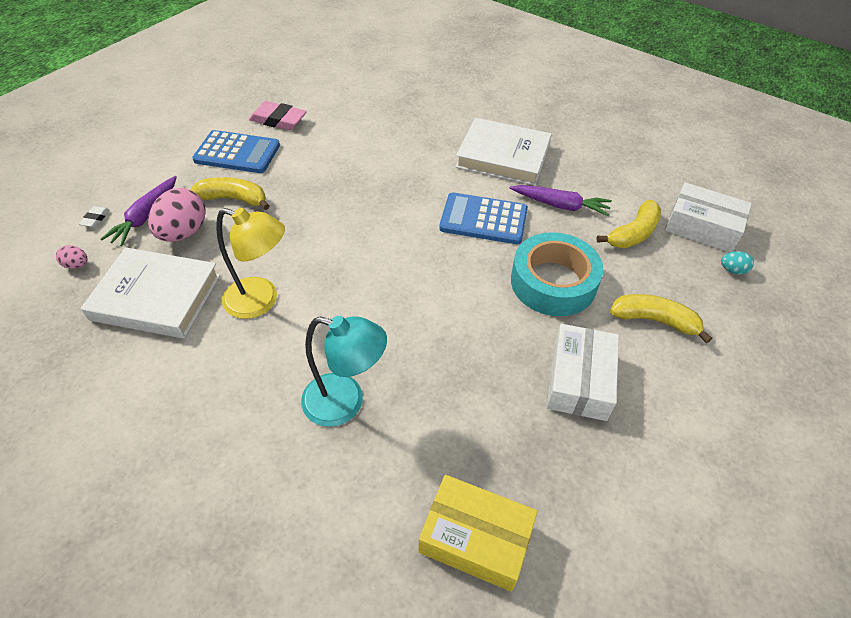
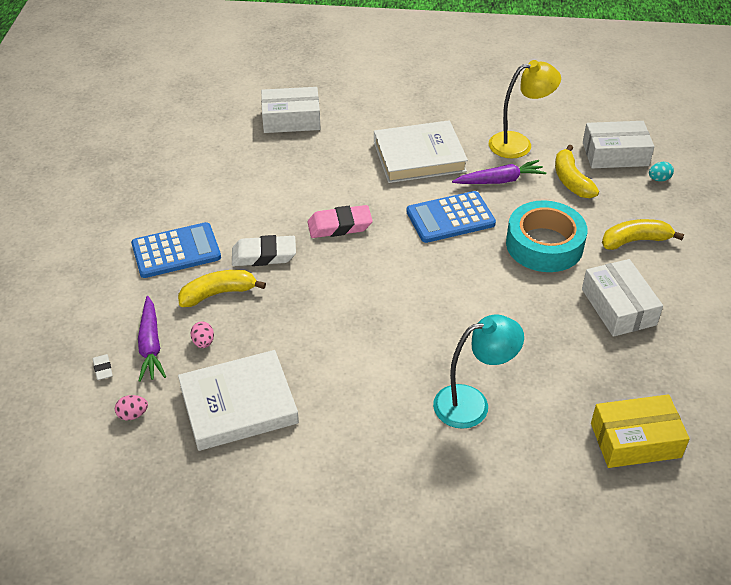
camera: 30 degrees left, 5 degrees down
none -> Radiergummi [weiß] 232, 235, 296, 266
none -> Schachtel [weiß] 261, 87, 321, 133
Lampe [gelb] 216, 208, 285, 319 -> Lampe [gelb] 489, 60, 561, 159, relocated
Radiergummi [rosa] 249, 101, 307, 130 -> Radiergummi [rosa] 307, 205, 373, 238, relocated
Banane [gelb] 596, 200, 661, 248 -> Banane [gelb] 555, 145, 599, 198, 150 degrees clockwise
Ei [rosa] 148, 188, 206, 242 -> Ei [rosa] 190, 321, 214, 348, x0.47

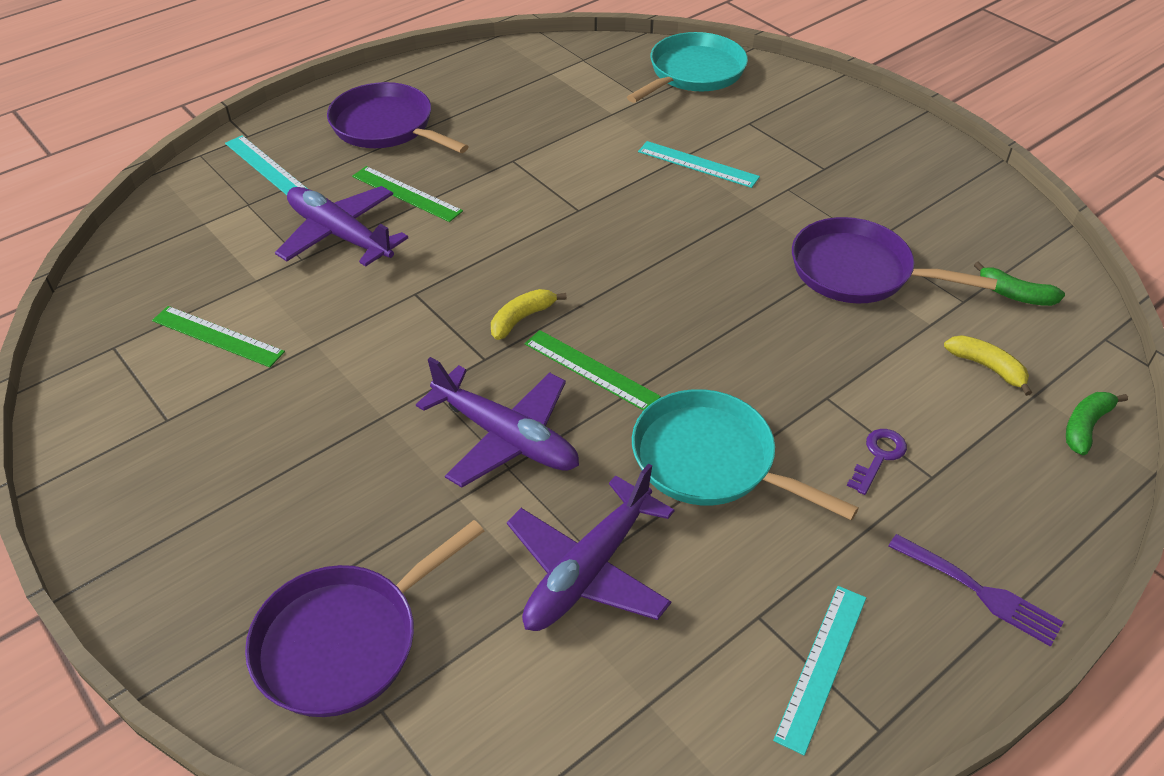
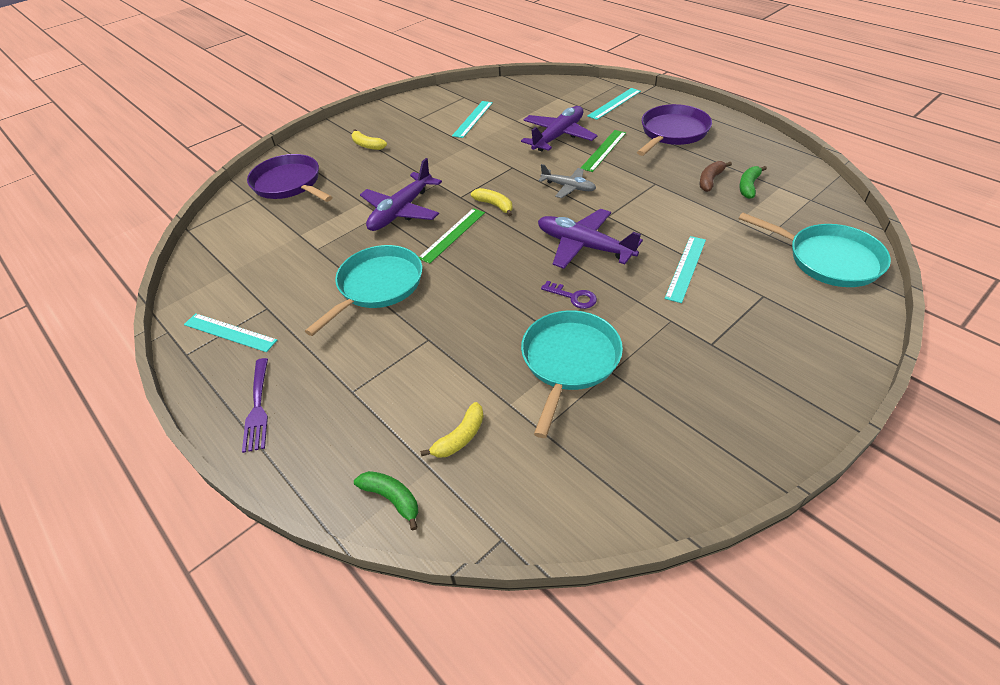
camera: 90 degrees right, 0 degrees up
none -> Banane [gelb] 352, 129, 387, 150
none -> Flugzeug [grau] 538, 164, 596, 198
none -> Banane [braun] 700, 161, 732, 192
Flugzeug [lila] 507, 464, 674, 631 -> Flugzeug [lila] 538, 209, 643, 269, relocated
Schlüssel [lila] 847, 429, 907, 495 -> Schlüssel [lila] 541, 281, 597, 309, relocated
Banane [grün] 974, 261, 1065, 306 -> Banane [grün] 739, 166, 767, 199, relocated
Lineal [grün] 152, 306, 285, 367 -> Lineal [türkis] 452, 101, 493, 138
Pfanne [lila] 792, 217, 997, 303 -> Pfanne [türkis] 521, 310, 623, 438
Gabel [lila] 888, 534, 1064, 647 -> Gabel [lila] 242, 358, 268, 453, 45 degrees counterclockwise

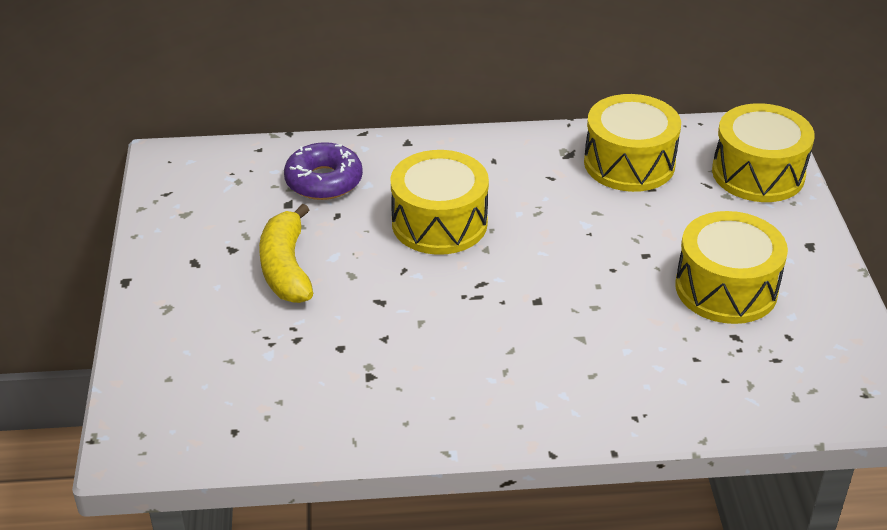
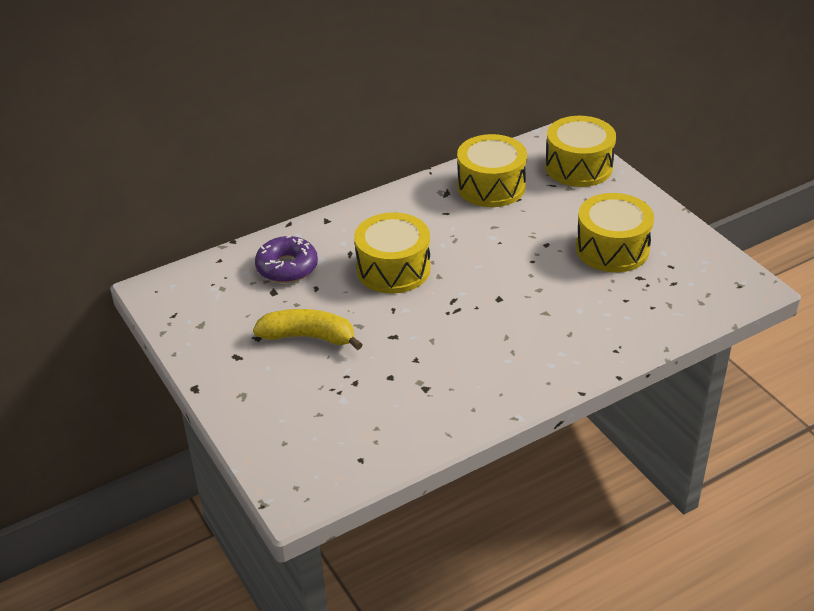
camera: 25 degrees left, 0 degrees up
Banane [gelb] 259, 204, 313, 303 -> Banane [gelb] 253, 309, 363, 350, 135 degrees clockwise

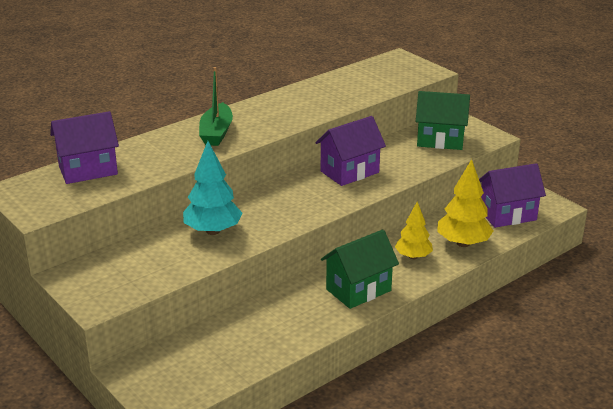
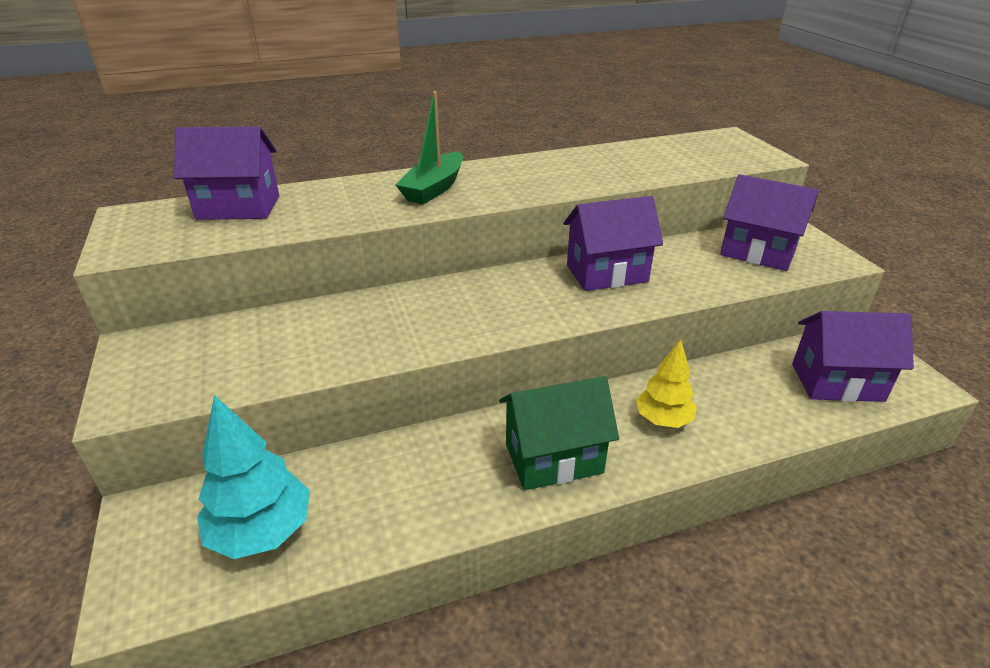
camera: 20 degrees right, 5 degrees up
Baum [gelb] 437, 159, 493, 247 -> none
Baum [türkis] 183, 141, 243, 235 -> Baum [türkis] 197, 395, 310, 559, relocated
Haus [grün] 416, 91, 470, 150 -> Haus [lila] 720, 174, 819, 271

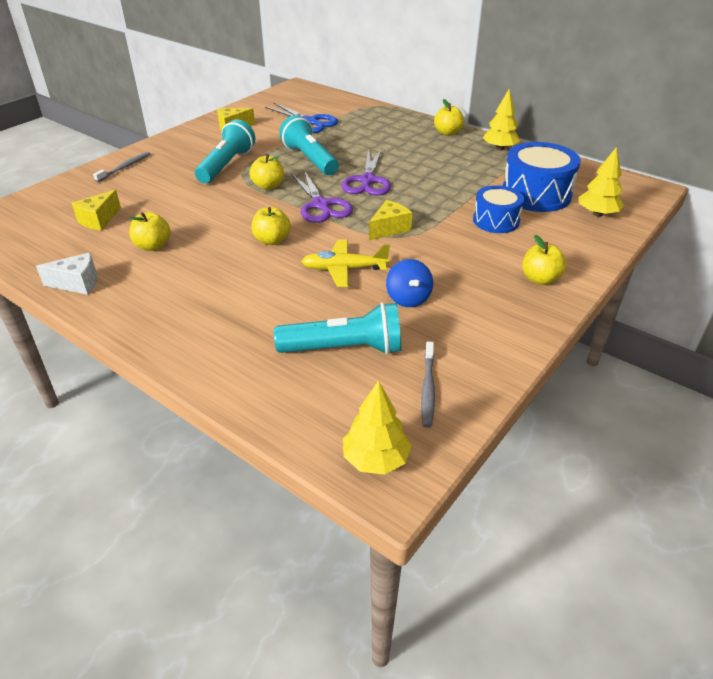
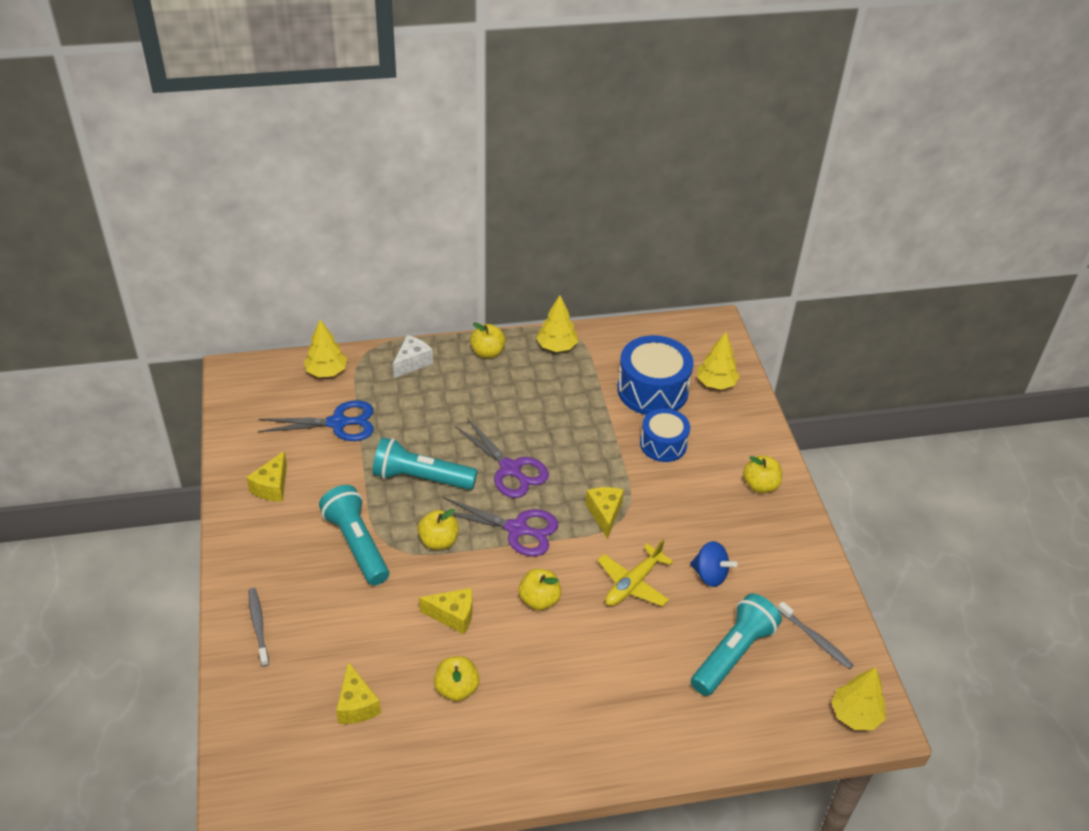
camera: 50 degrees left, 5 degrees up
none -> Baum [gelb] 304, 320, 347, 377
none -> Käse [gelb] 419, 588, 472, 634
Käse [weiß] 36, 253, 97, 295 -> Käse [weiß] 393, 335, 433, 378, relocated

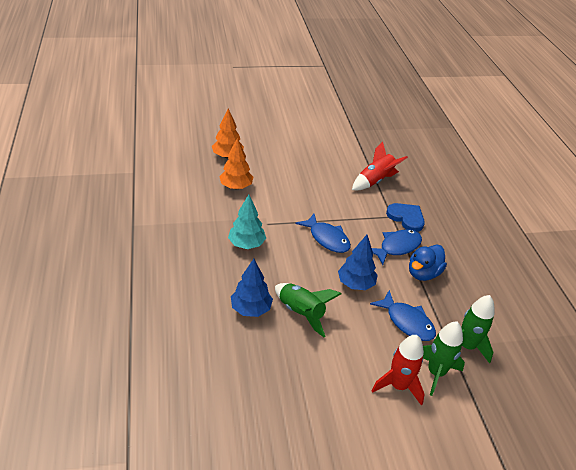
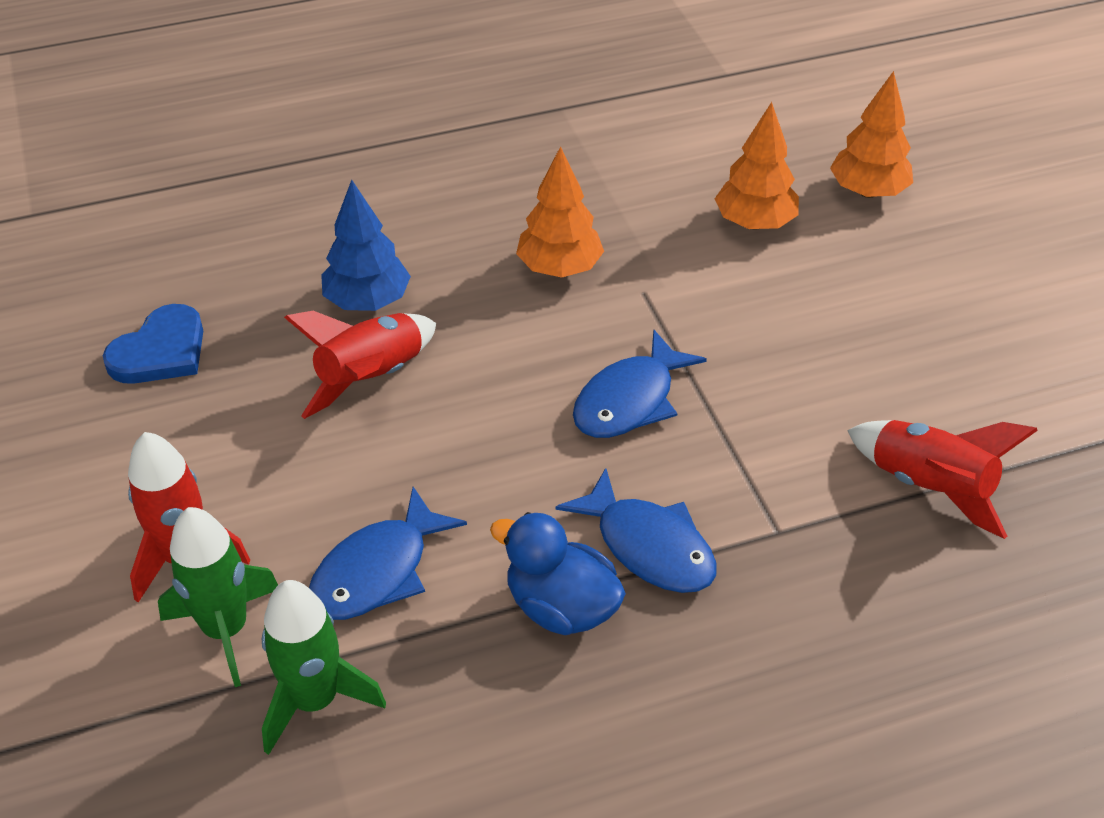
camera: 85 degrees right, 5 degrees up
Baum [blau] 338, 235, 378, 290 -> none
Herz [blau] 386, 203, 425, 232 -> Herz [blau] 103, 304, 203, 384, relocated
Baum [türkis] 228, 194, 266, 249 -> Baum [orange] 516, 146, 604, 278
Rakete [grün] 275, 283, 341, 337 -> Rakete [rot] 284, 311, 436, 419

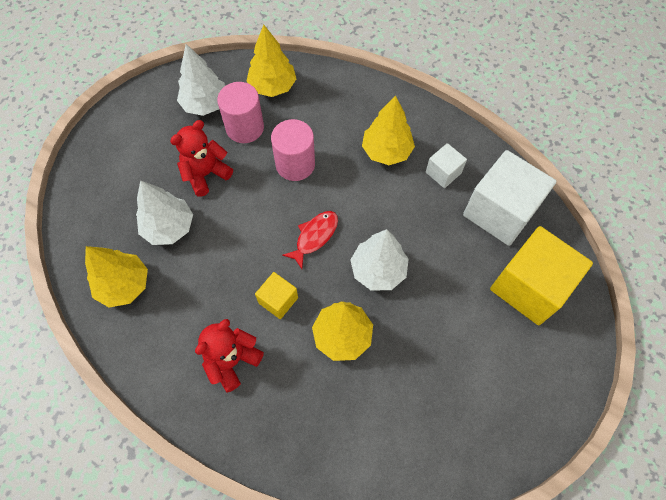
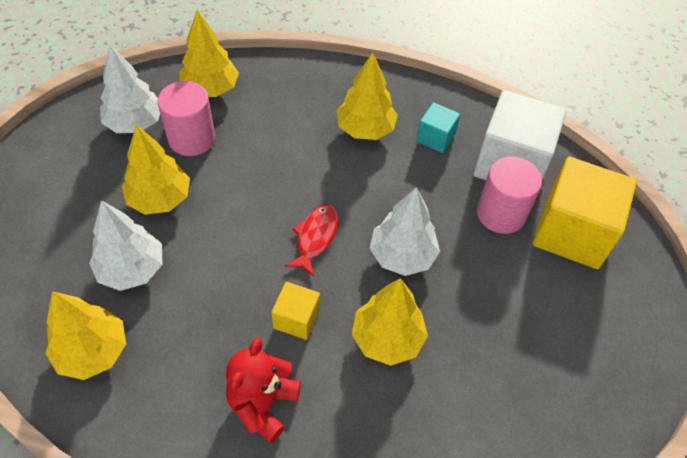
camera: 20 degrees left, 10 degrees down
Vollzylinder [rosa] 271, 119, 315, 181 -> Vollzylinder [rosa] 477, 157, 542, 234, relocated
Teddybär [rot] 170, 120, 233, 197 -> Baum [gelb] 122, 125, 190, 215
Kubus [weiß] 426, 143, 467, 188 -> Kubus [türkis] 416, 102, 460, 153

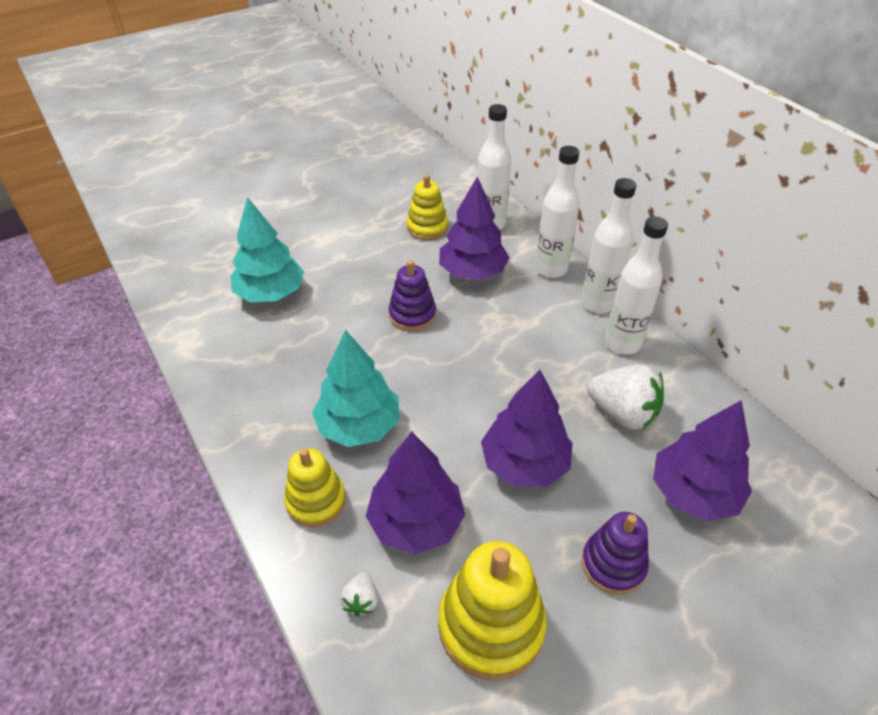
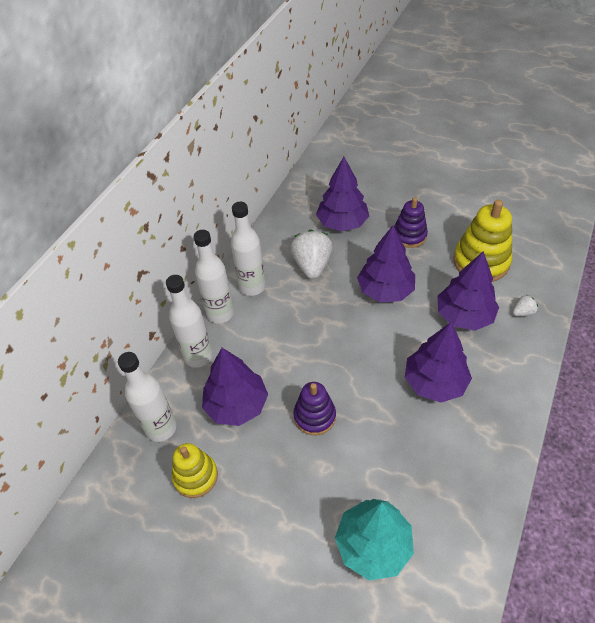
camera: 120 degrees left, 5 degrees up
Stapelspielzeug [gelb] 284, 448, 346, 527 -> none
Baum [türkis] 312, 330, 399, 447 -> Baum [lila] 405, 322, 472, 403

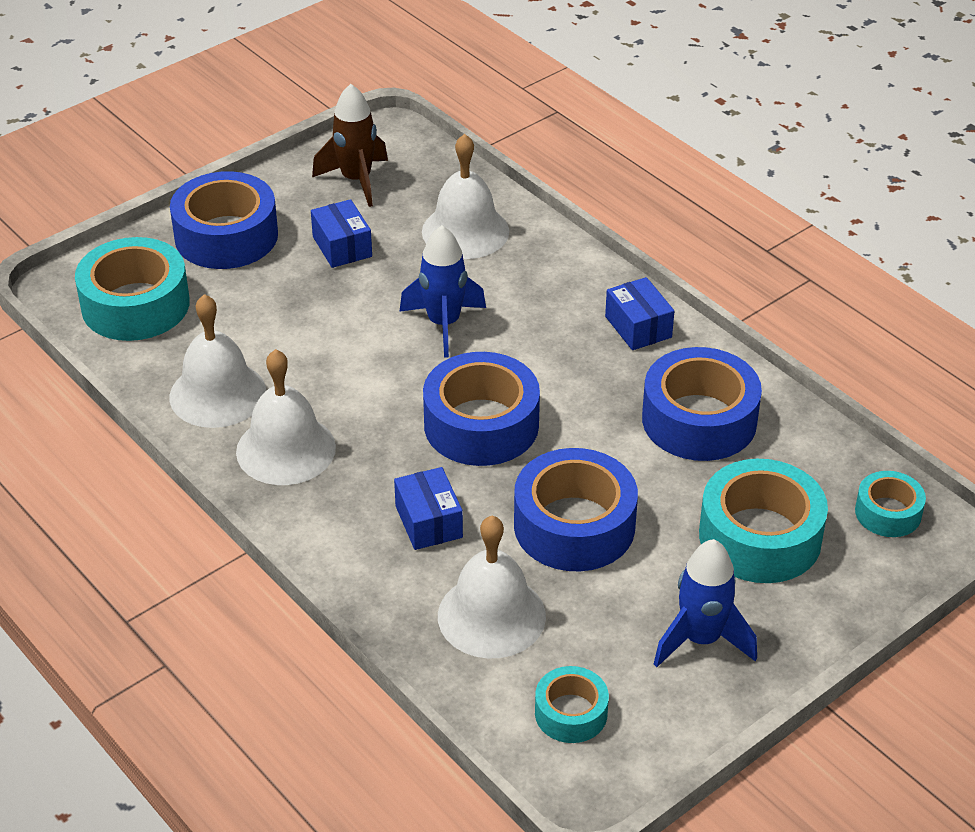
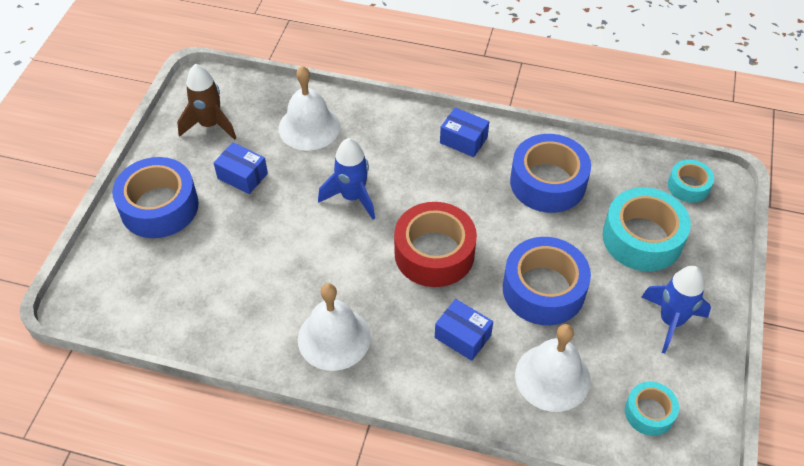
camera: 35 degrees left, 10 degrees up
Klebeband [türkis] 75, 237, 190, 341 -> none
Glocke [weiß] 170, 294, 266, 428 -> none
Klebeband [blau] 423, 352, 540, 466 -> Klebeband [rot] 394, 202, 477, 287

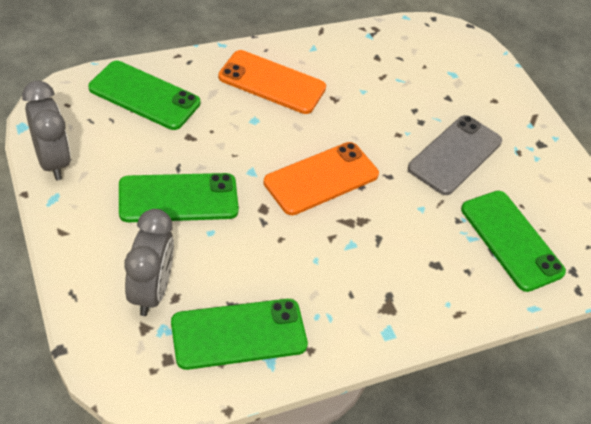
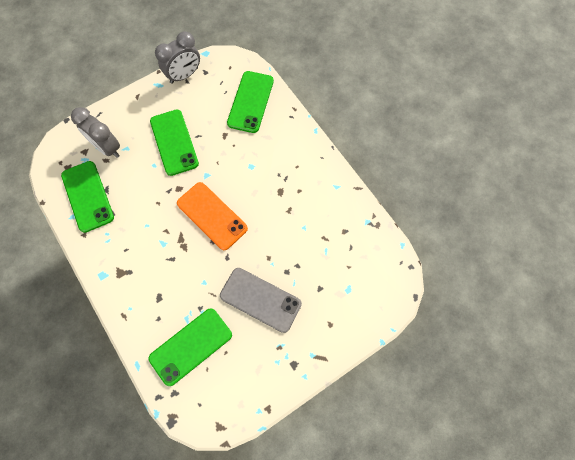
camera: 85 degrees right, 20 degrees up
Handy [orange] 218, 50, 326, 114 -> none
Wecker [grau] 124, 209, 174, 316 -> Wecker [grau] 71, 107, 120, 158, 45 degrees clockwise

